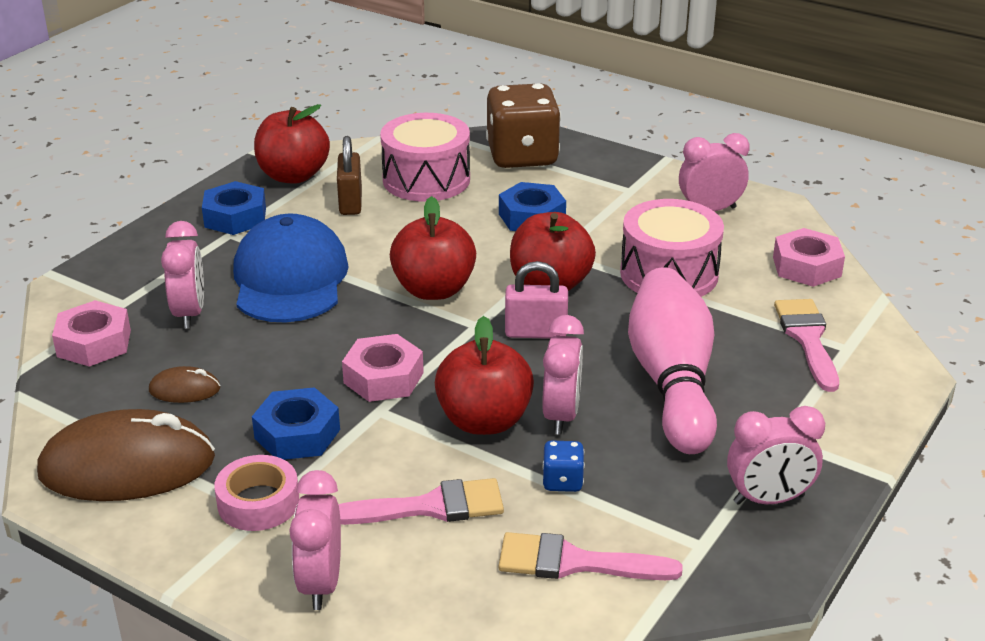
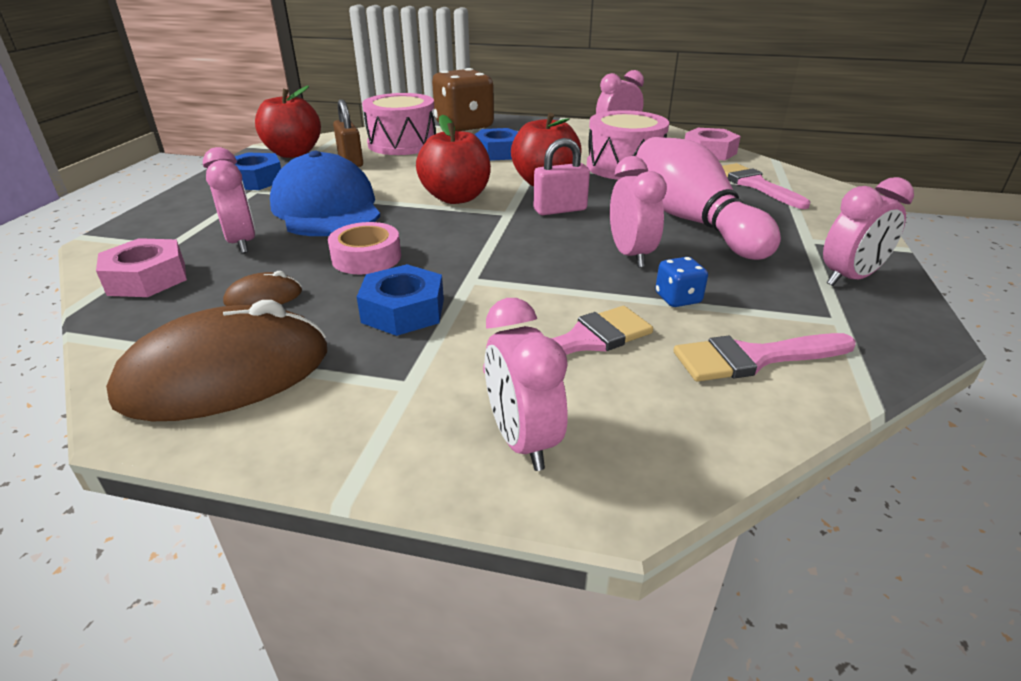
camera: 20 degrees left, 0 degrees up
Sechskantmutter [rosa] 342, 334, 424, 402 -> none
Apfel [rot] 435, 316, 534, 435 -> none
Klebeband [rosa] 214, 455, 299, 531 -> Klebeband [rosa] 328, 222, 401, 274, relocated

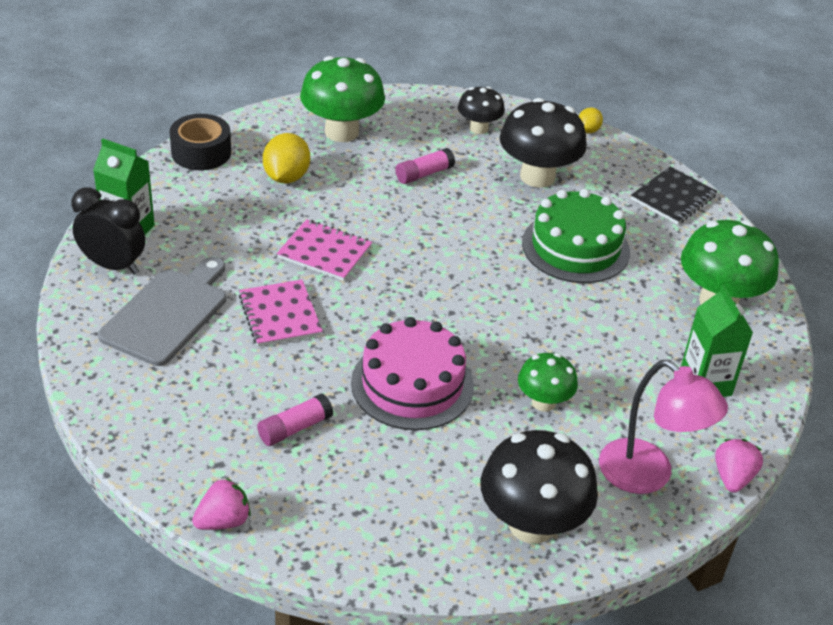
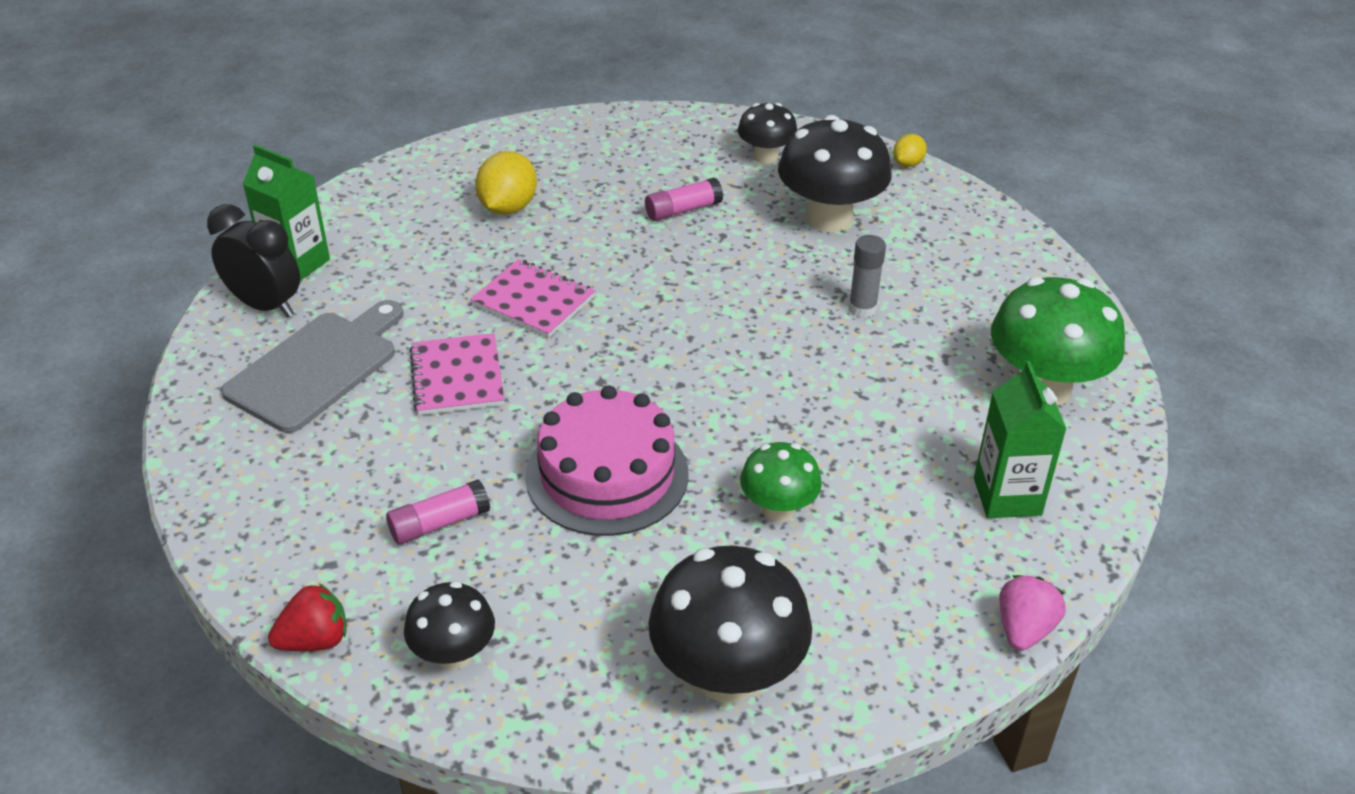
camera: 10 degrees right, 0 degrees up
Klebeband [schwarz] 170, 114, 231, 170 -> none
Pilz [grün] 300, 56, 385, 142 -> none
Lampe [rosa] 599, 360, 728, 494 -> none
Notizbuch [schwarz] 631, 167, 717, 225 -> none
none -> Pilz [schwarz] 404, 581, 495, 670
Kuchen [grün] 522, 189, 630, 283 -> Klebestift [grau] 849, 235, 886, 318
Erdbeere [rosa] 192, 478, 251, 530 -> Erdbeere [rot] 268, 583, 347, 651

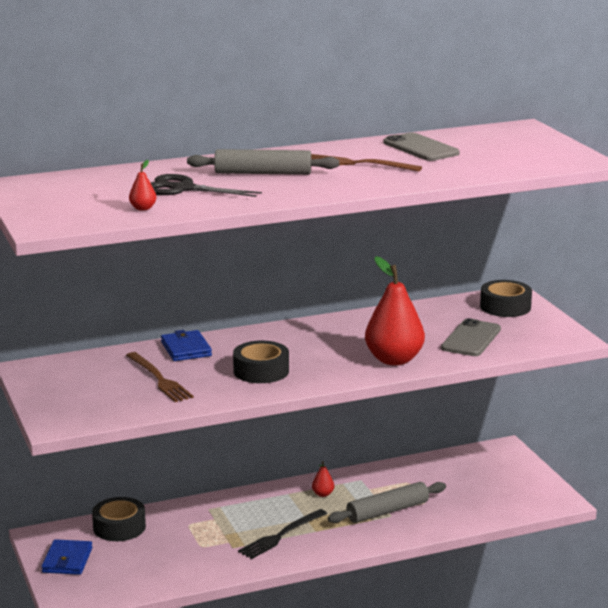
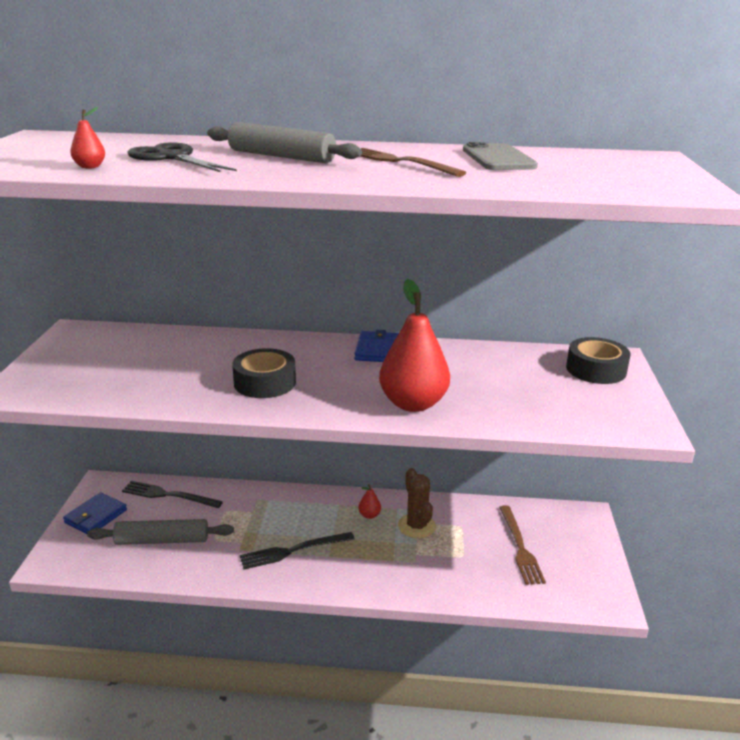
camera: 25 degrees right, 5 degrees up
Handy [grau] 441, 318, 501, 356 -> none
none -> Kaktus [braun] 398, 468, 436, 538
Gabel [braun] 126, 352, 194, 402 -> Gabel [braun] 499, 505, 546, 585, relocated
Geldbörse [blau] 161, 330, 212, 361 -> Geldbörse [blau] 354, 330, 399, 362, relocated
Nudelholz [grau] 328, 482, 446, 523 -> Nudelholz [grau] 87, 519, 234, 545, relocated
Klebeband [schwarz] 92, 497, 146, 541 -> Gabel [schwarz] 122, 481, 223, 508

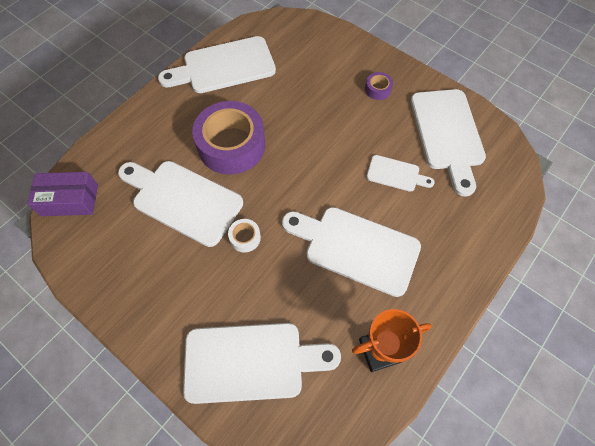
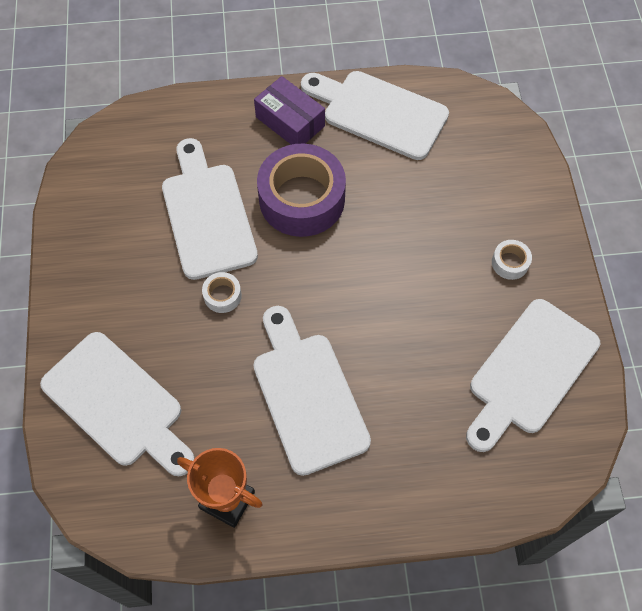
camera: 45 degrees right, 0 degrees up
Schneidebrett [weiß] 366, 155, 435, 192 -> none
Schachtel [lila] 27, 172, 98, 216 -> Schachtel [lila] 254, 76, 325, 145, relocated
Klebeband [lila] 365, 72, 393, 100 -> Klebeband [weiß] 492, 240, 532, 280

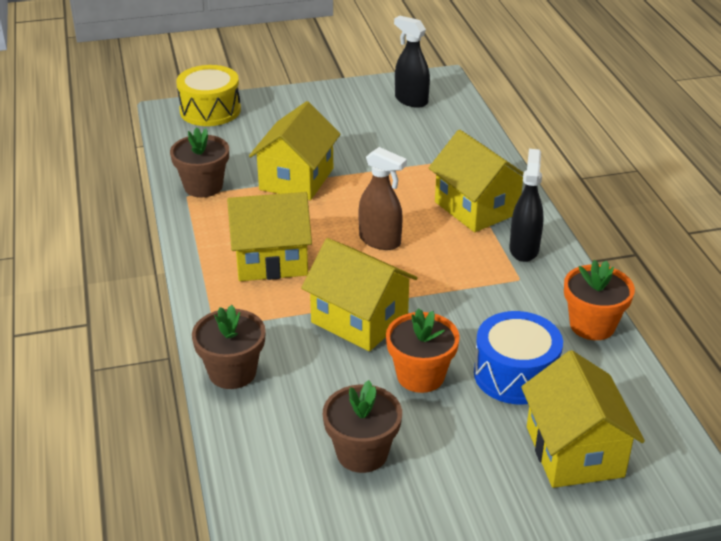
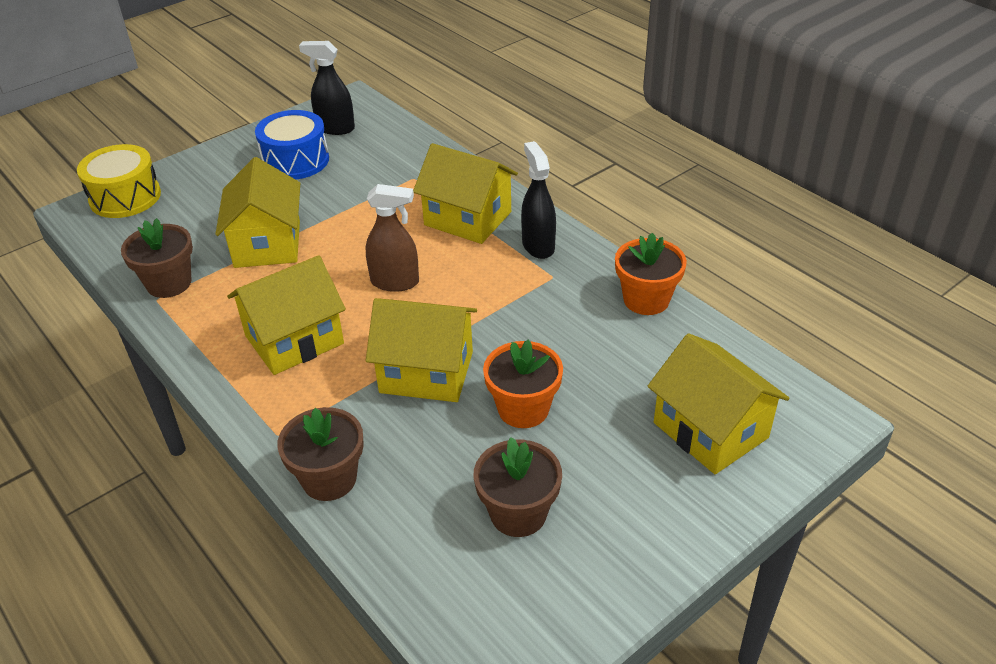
camera: 25 degrees left, 5 degrees up
Trommel [blau] 474, 311, 563, 404 -> Trommel [blau] 255, 110, 329, 179, relocated

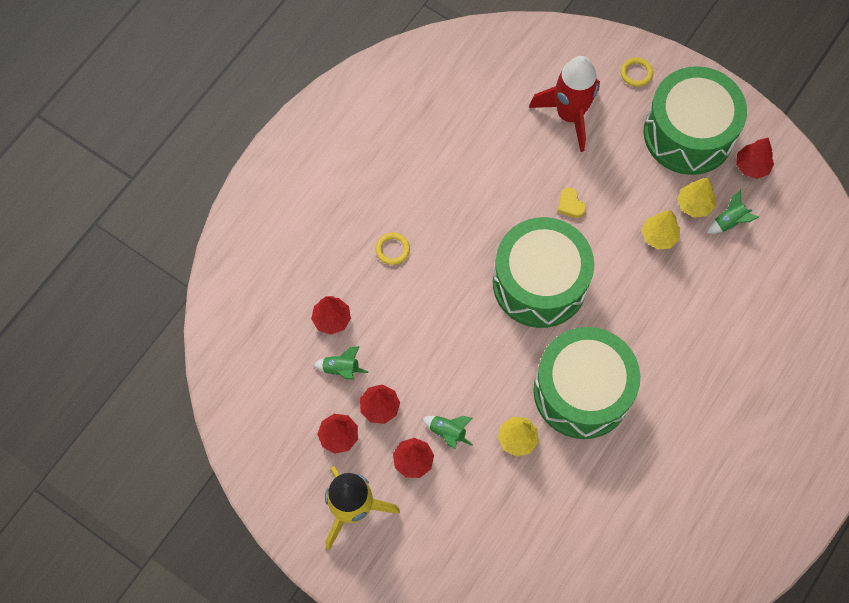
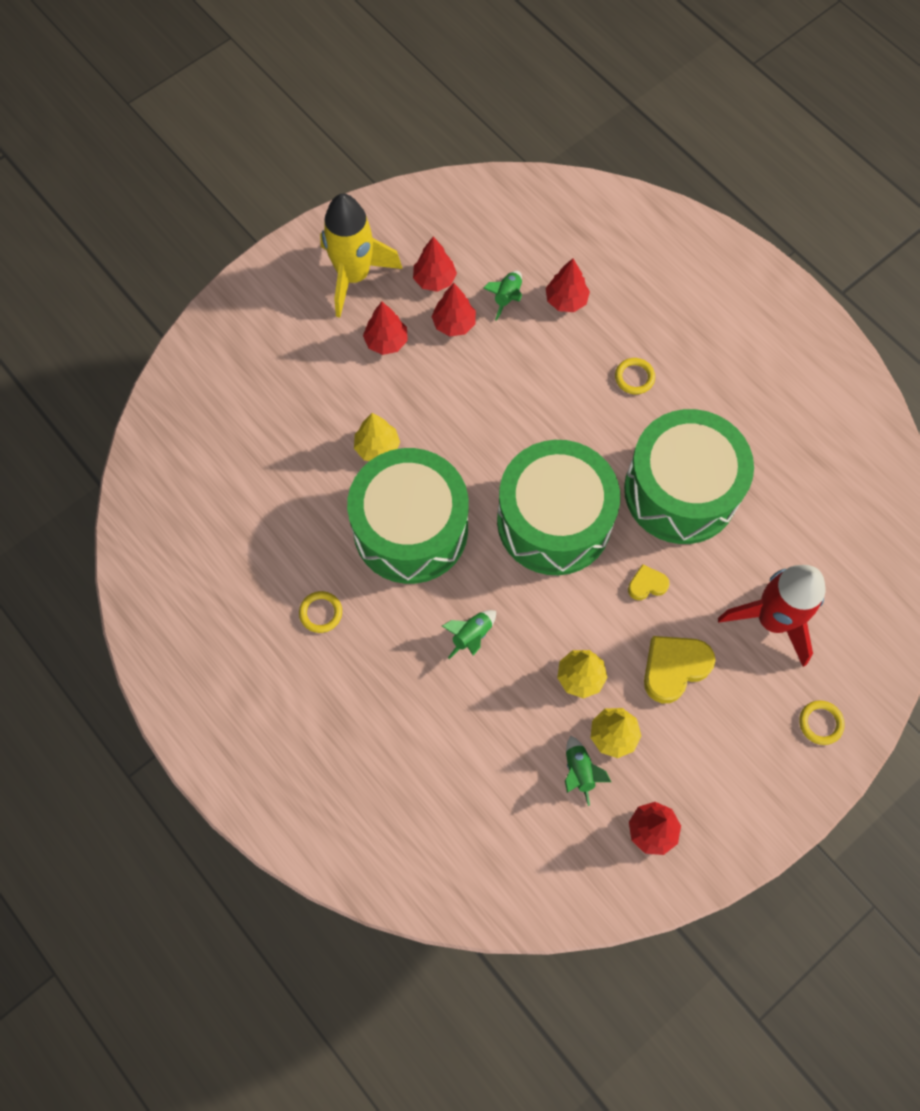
camera: 105 degrees right, 0 degrees up
none -> Ring [gelb] 299, 591, 342, 633
none -> Herz [gelb] 644, 636, 715, 703
Rakete [grün] 422, 416, 473, 449 -> Rakete [grün] 442, 610, 496, 659, relocated
Trommel [grün] 644, 66, 747, 175 -> Trommel [grün] 624, 409, 754, 544, relocated

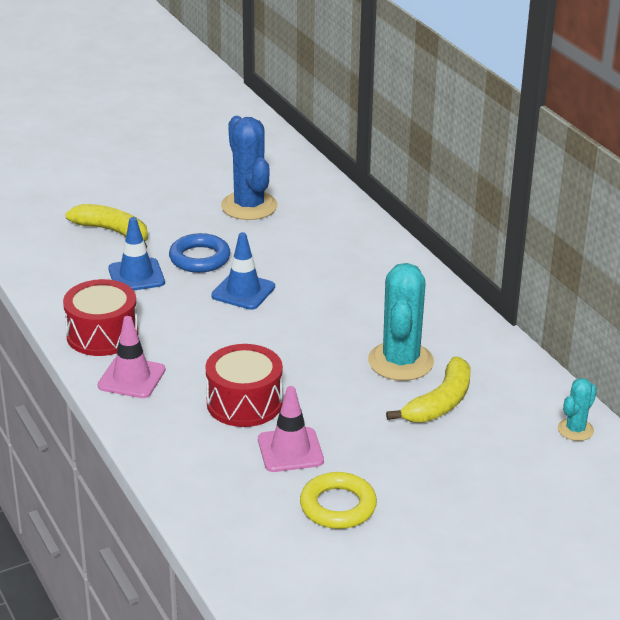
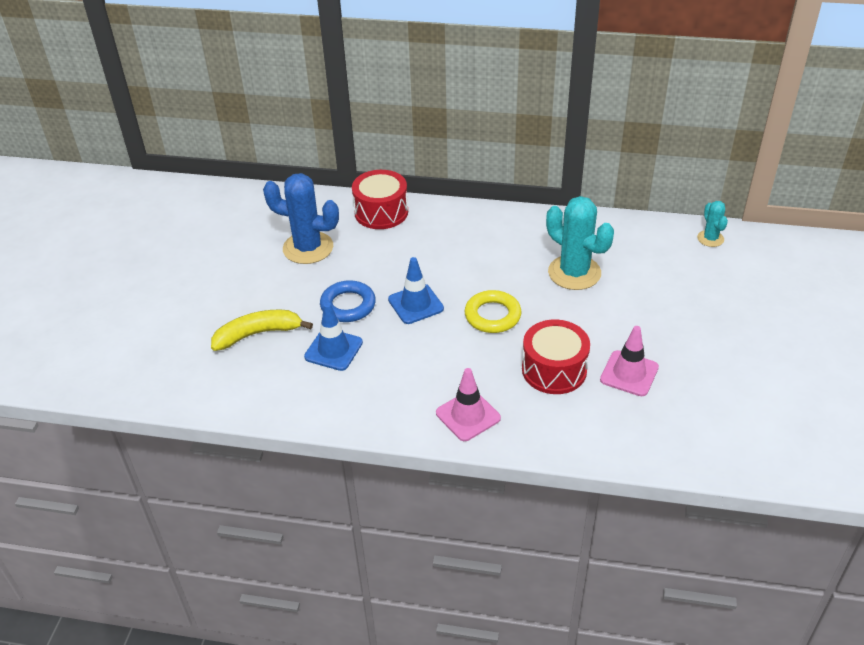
camera: 50 degrees left, 10 degrees up
Banane [gelb] 386, 357, 470, 423 -> none
Trommel [rot] 63, 279, 138, 356 -> Trommel [rot] 352, 170, 408, 229, relocated
Ring [gelb] 300, 472, 377, 529 -> Ring [gelb] 465, 290, 521, 333, relocated

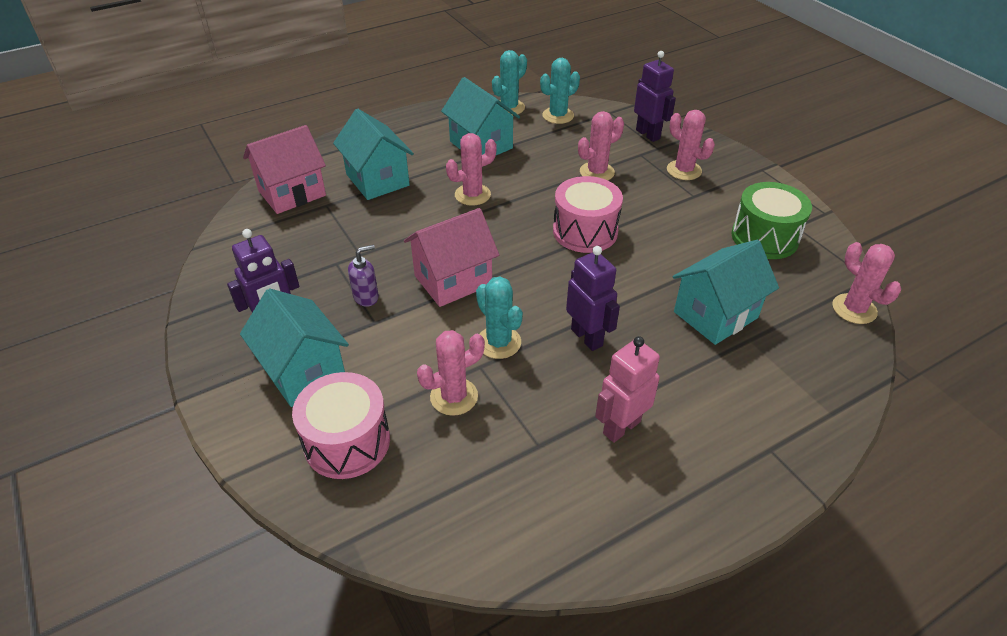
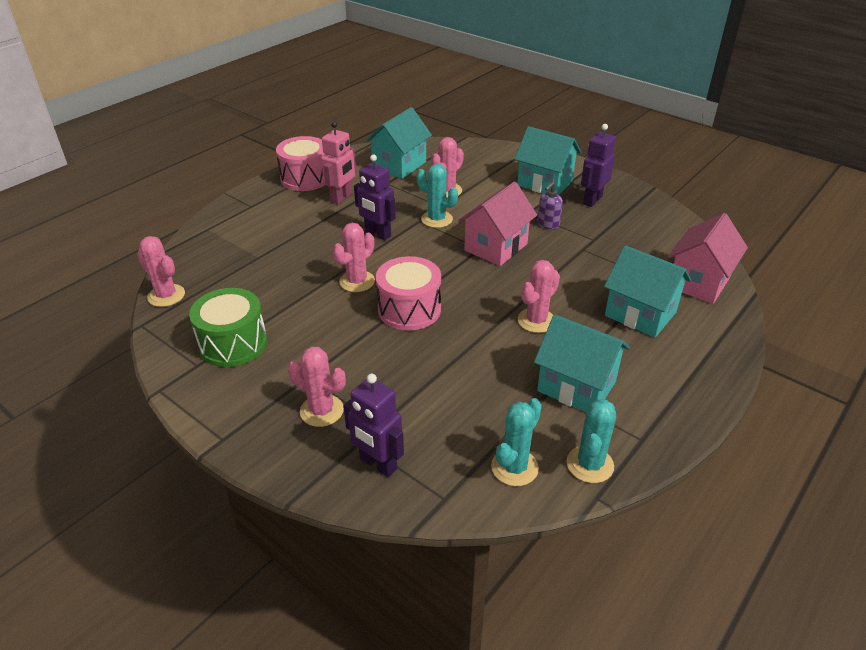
camera: 160 degrees right, 5 degrees down
Trommel [rosa] 292, 372, 390, 479 -> Trommel [rosa] 276, 136, 325, 191, relocated
Kaktus [rosa] 578, 111, 624, 180 -> Kaktus [rosa] 333, 223, 375, 292, relocated
Haus [türkis] 673, 240, 779, 345 -> Haus [türkis] 365, 107, 432, 179, relocated

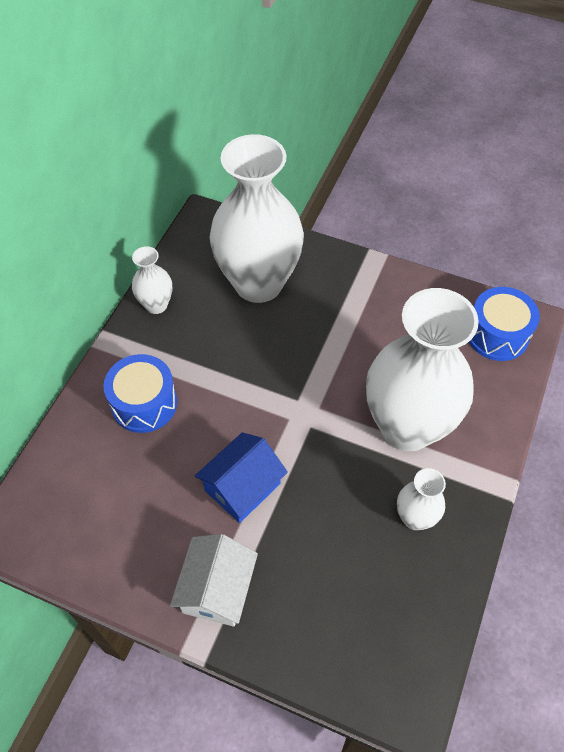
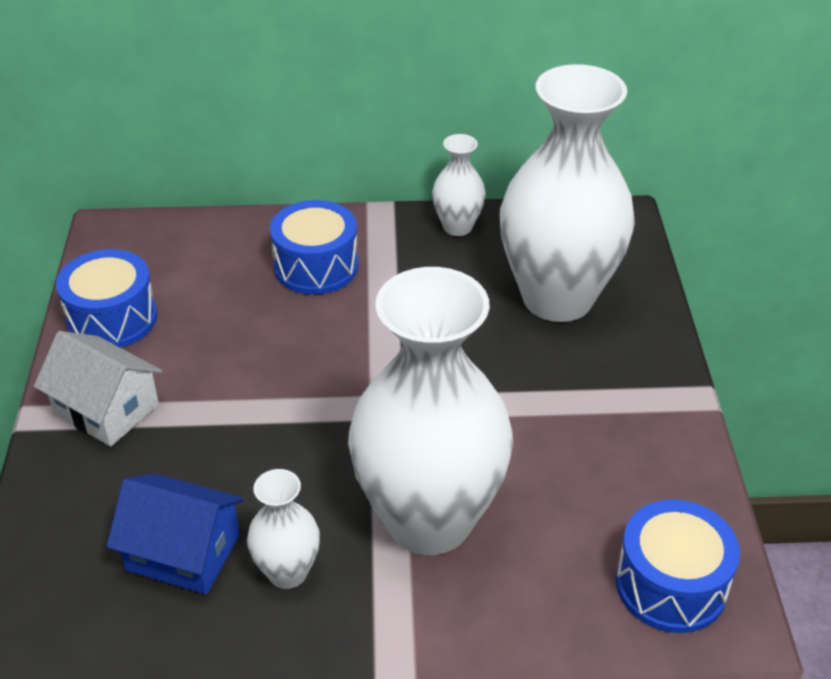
camera: 65 degrees right, 15 degrees down
none -> Trommel [blau] 56, 249, 157, 348
Haus [blau] 195, 432, 288, 523 -> Haus [blau] 107, 473, 244, 594, relocated
Haus [weiß] 170, 534, 258, 627 -> Haus [weiß] 34, 331, 162, 447, 45 degrees clockwise

